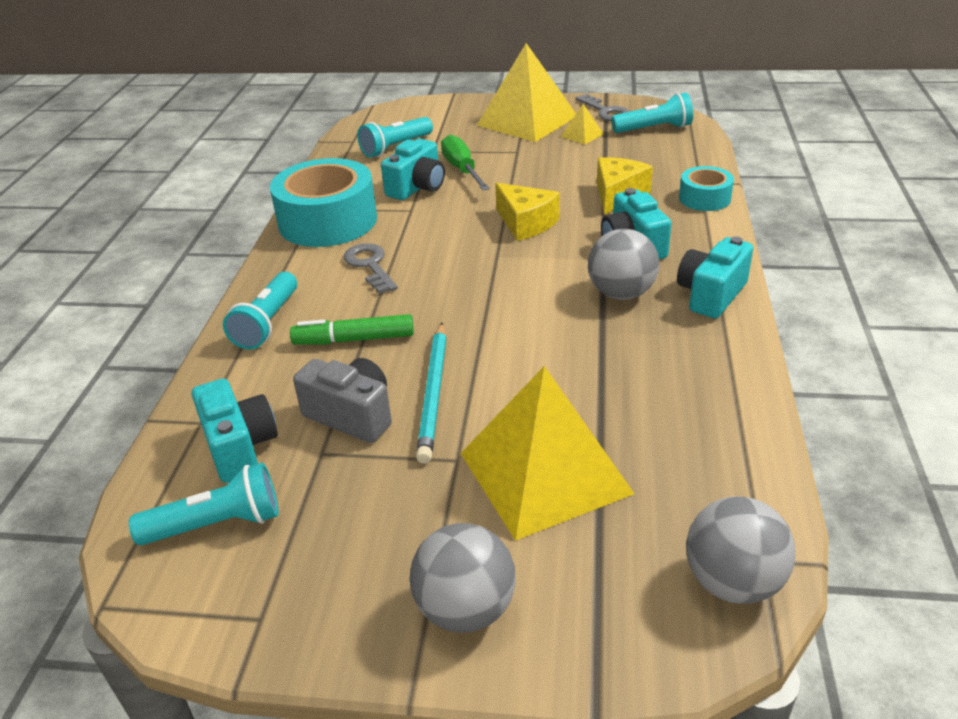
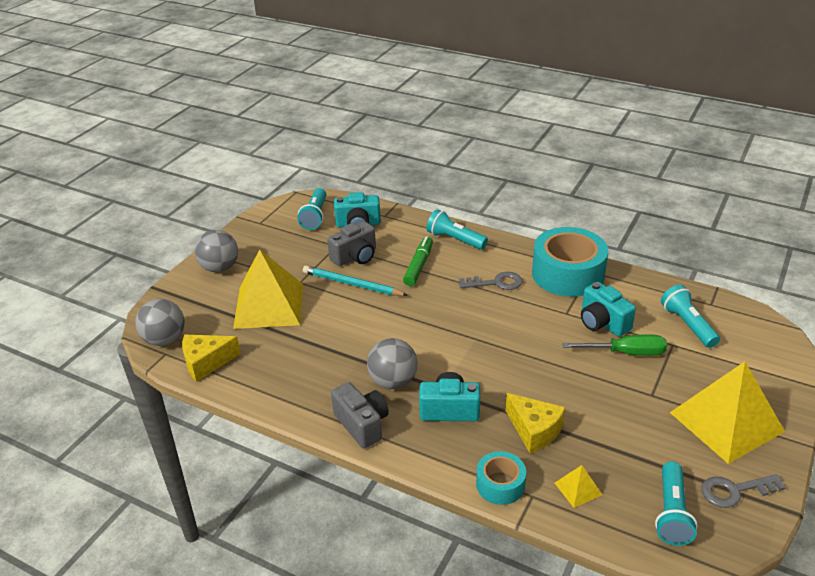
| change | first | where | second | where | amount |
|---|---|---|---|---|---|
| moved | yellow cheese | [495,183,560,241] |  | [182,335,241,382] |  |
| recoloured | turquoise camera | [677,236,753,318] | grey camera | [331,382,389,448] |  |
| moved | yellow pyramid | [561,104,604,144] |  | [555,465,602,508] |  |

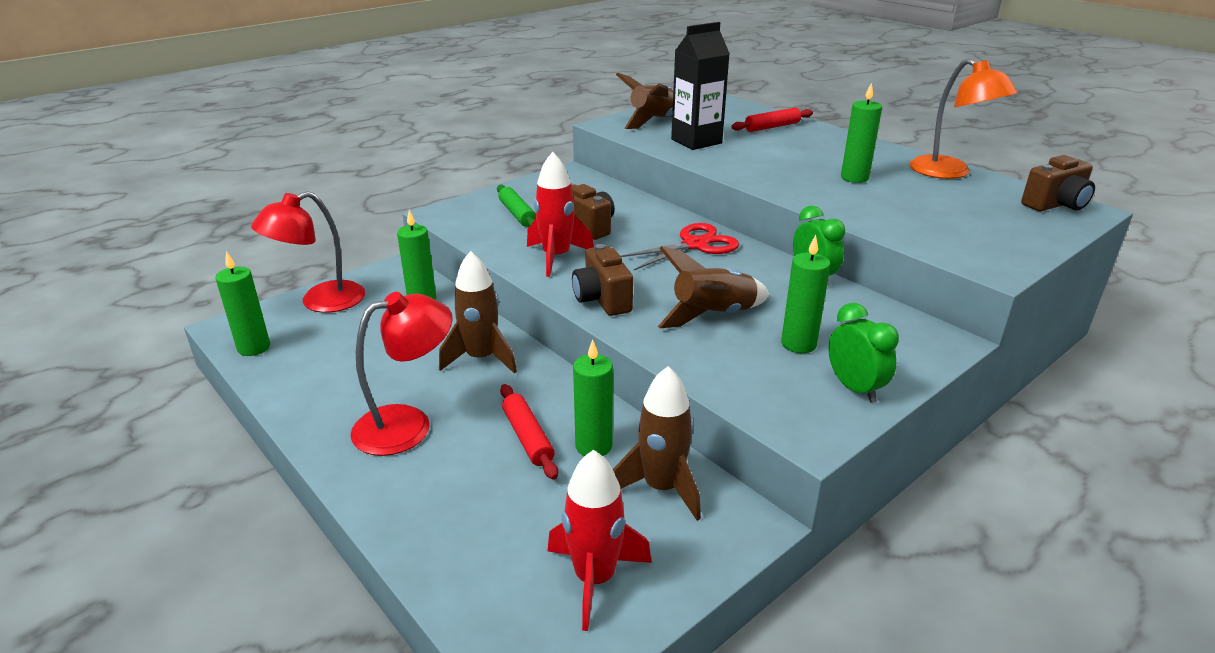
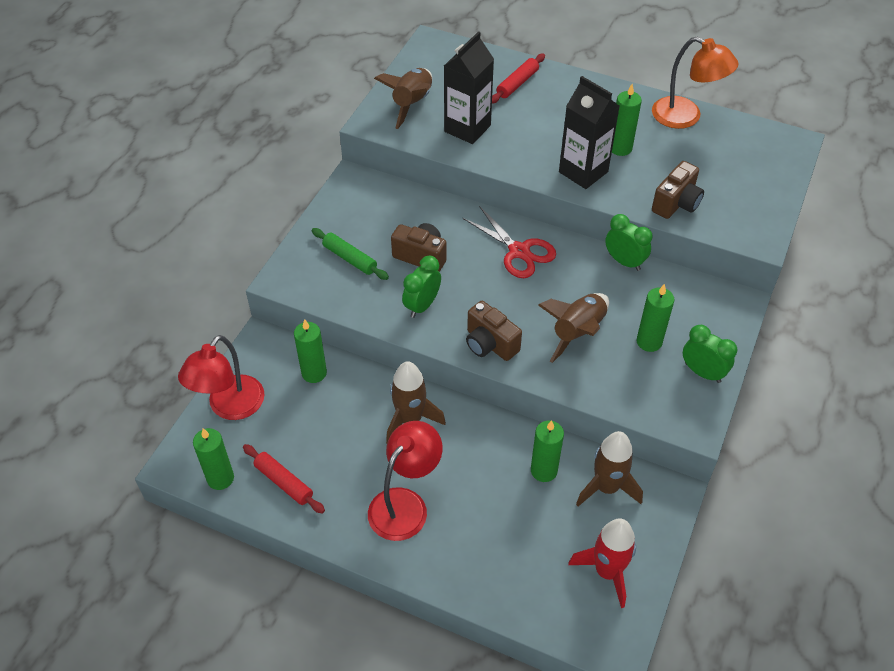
| change | first | where | second | where | amount |
|---|---|---|---|---|---|
| moved | red rolling pin | [500,384,558,480] |  | [243,444,325,514] |  |
| replaced | red rocket | [527,152,594,277] | green clock | [402,256,441,318] |  |
| turned | red scissors | [621,223,739,270] |  | [463,206,556,278] | 105 degrees clockwise |
| added |  |  | black carton | [559,76,620,189] |  |
| moved | brown camera | [1021,155,1095,211] |  | [652,161,704,219] |  |

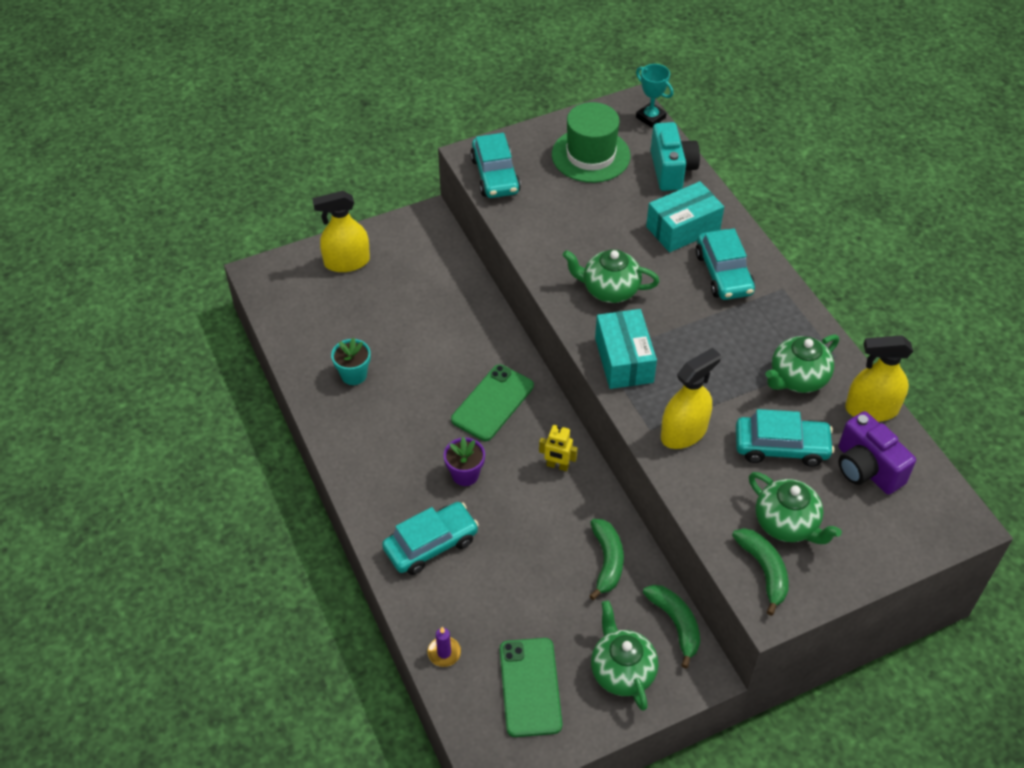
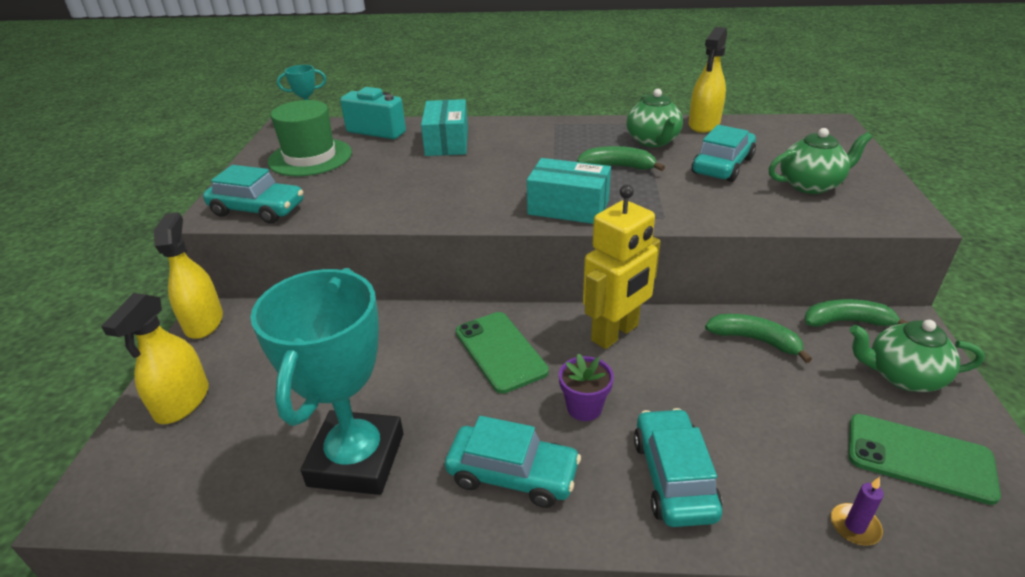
| change | first | where | second | where | amount |
|---|---|---|---|---|---|
| moved | yellow spray bottle | [661,348,721,449] |  | [154,212,223,339] |  |
| replaced | turquoise flower pot | [331,337,371,385] | turquoise trophy | [250,268,403,495] |  |
| moved | turquoise car | [696,229,755,300] |  | [445,416,581,508] |  |
| moved | green banana | [732,528,789,616] |  | [577,146,665,171] |  |
| resized | yellow robot | [539,424,578,471] |  | [583,185,661,349] | x2.12 |
| removed | green teapot | [563,249,659,303] |  |  |  |
| removed | purple camera | [838,411,916,495] |  |  |  |

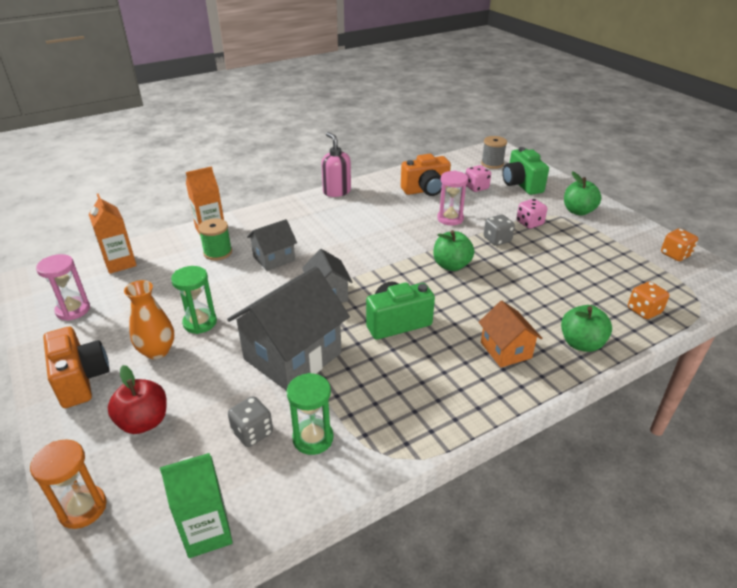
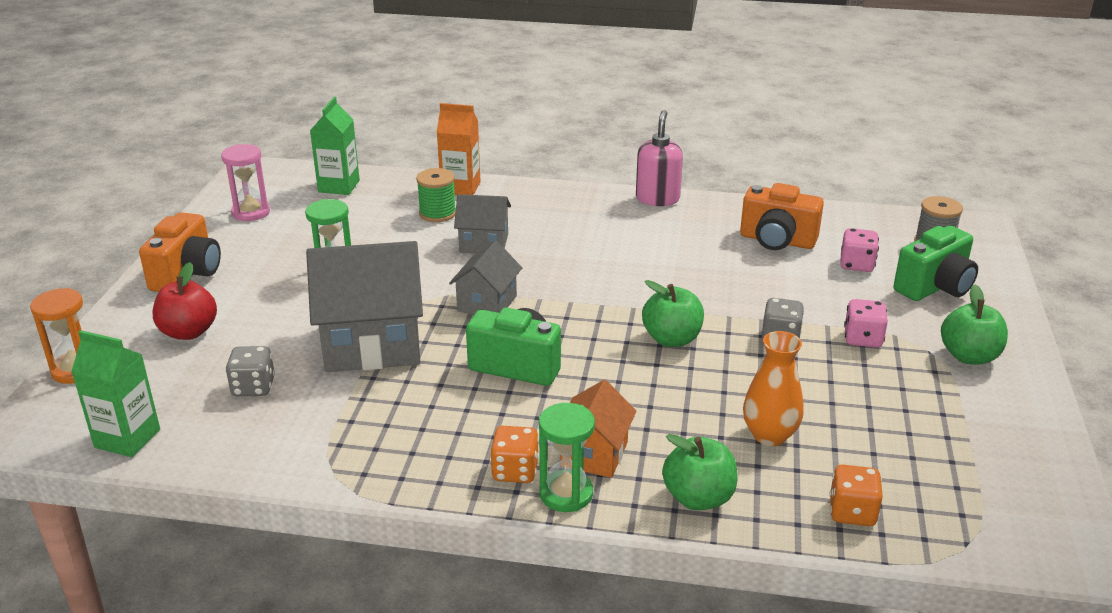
| change | first | where | second | where | amount |
|---|---|---|---|---|---|
| recoloured | orange carton | [89,193,137,274] | green carton | [310,97,360,195] |  |
| moved | orange dice | [661,228,698,261] |  | [490,426,539,483] |  |
| moved | green hourglass | [287,373,334,455] |  | [539,403,595,512] |  |
| moved | orange vase | [124,280,174,359] |  | [743,331,804,446] |  |
| turned | green camera | [502,147,549,195] |  | [894,226,978,301] | 150 degrees counterclockwise |
| removed | pink hourglass | [437,171,468,226] |  |  |  |

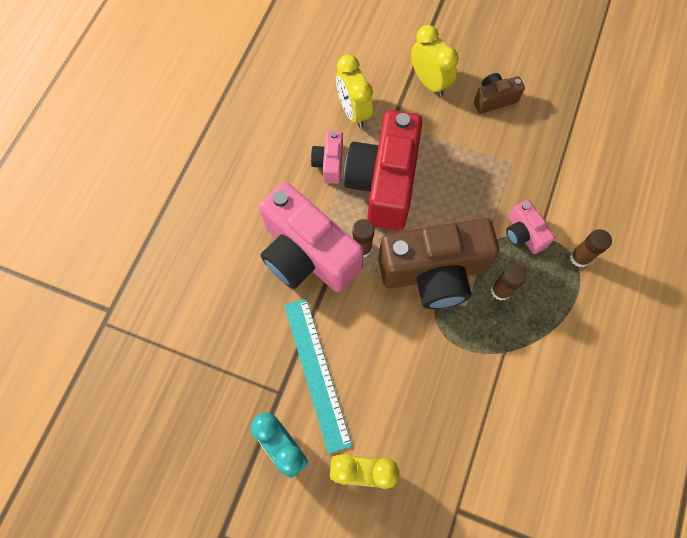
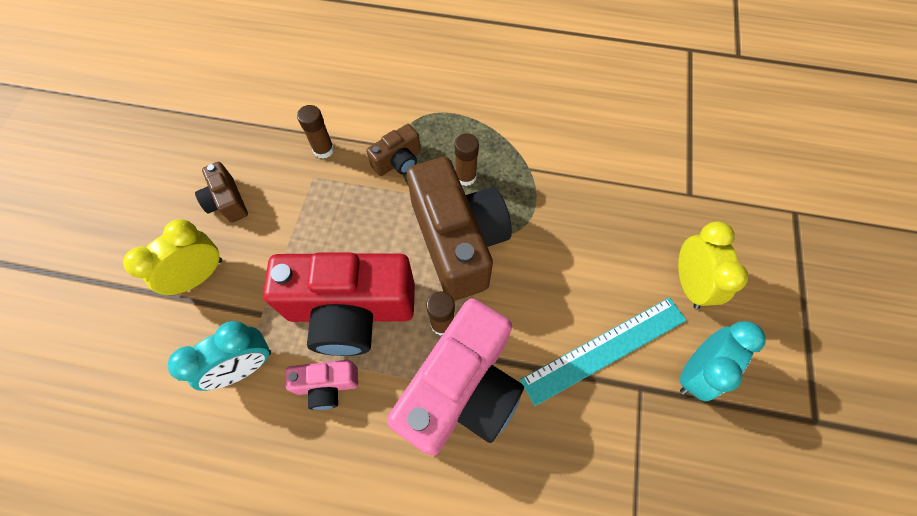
| change | first | where | second | where | amount |
|---|---|---|---|---|---|
| recoloured | yellow clock | [336,54,373,128] | turquoise clock | [168,321,271,391] |  |
| moved | brown glue stick | [570,229,612,267] |  | [297,105,334,159] |  |
| recoloured | pink camera | [506,200,555,254] | brown camera | [366,124,421,176] |  |

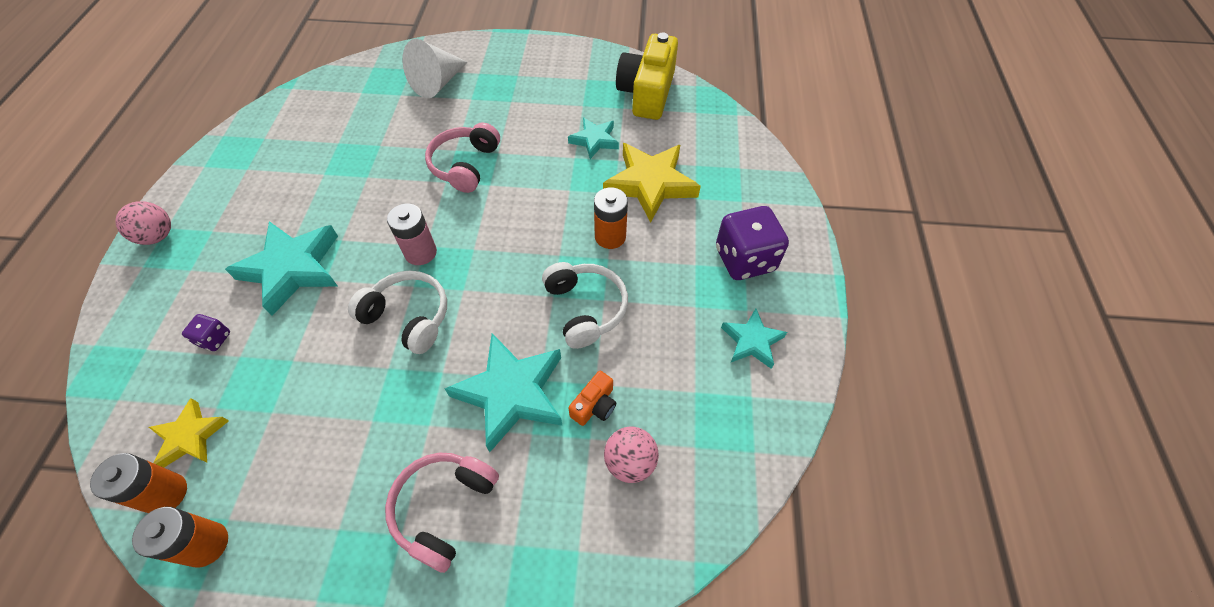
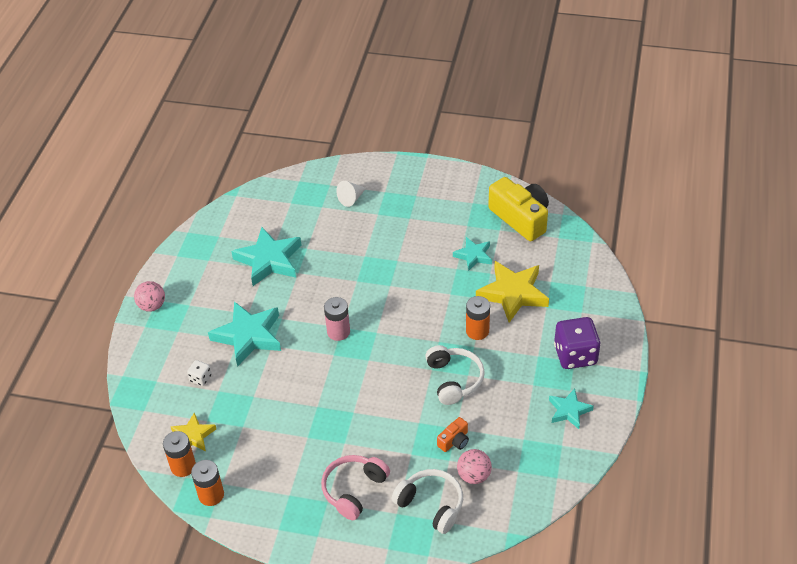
| change | first | where | second | where | amount |
|---|---|---|---|---|---|
| recoloured | purple dice | [182,314,230,351] | white dice | [187,360,212,386] |  |
| moved | turquoise star | [445,333,563,452] |  | [231,227,302,286] |  |
| resized | white cone | [402,39,467,98] |  | [336,181,366,207] | x0.61 |
| moved | white headphones | [348,271,447,354] |  | [392,469,463,534] |  |
| turned | yellow camera | [616,33,678,120] |  | [488,177,549,241] | 120 degrees clockwise |
| removed | pink headphones | [425,123,500,193] |  |  |  |

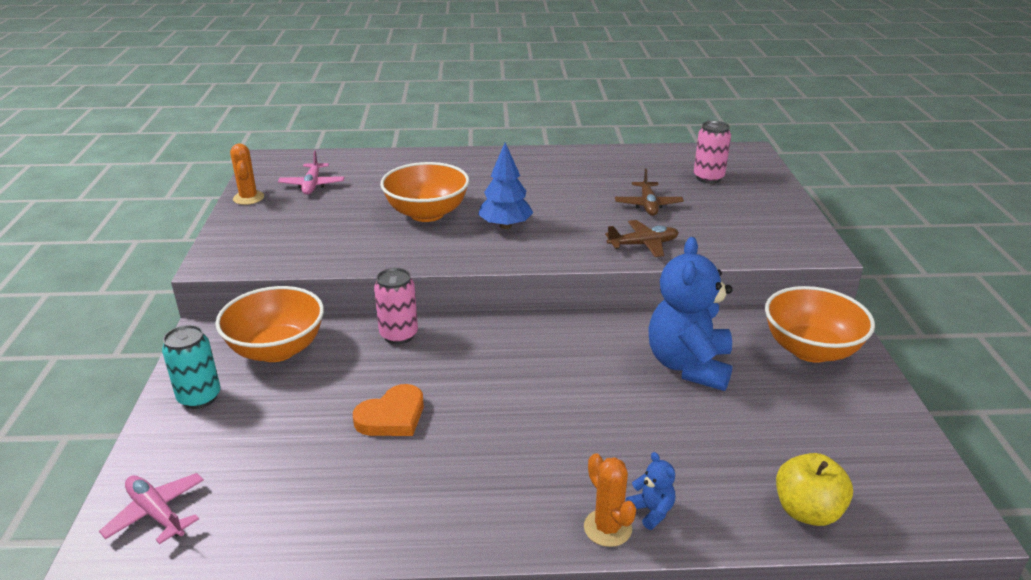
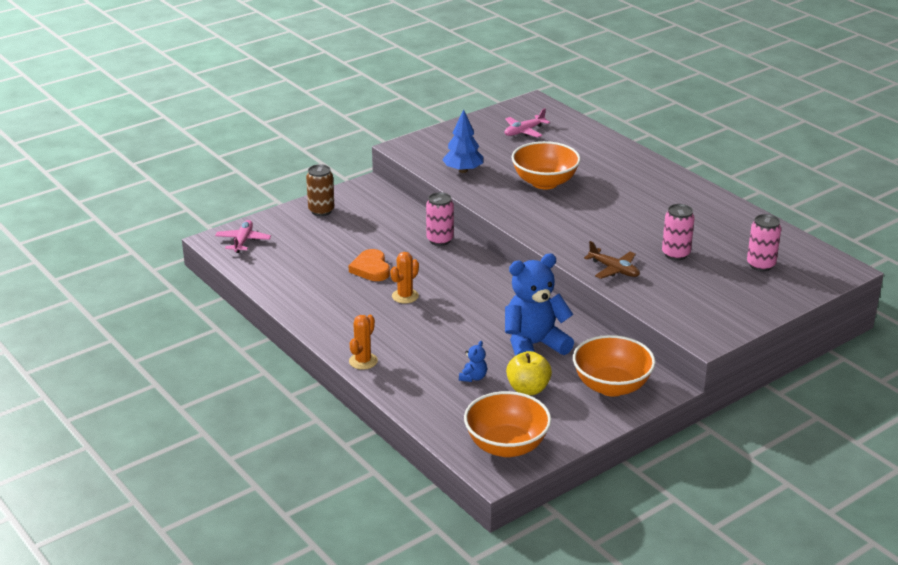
| change | first | where | second | where | amount |
|---|---|---|---|---|---|
| recoloured | turquoise can | [162,325,221,409] | brown can | [306,164,334,216] |  |
| turned | orange heart | [353,384,424,436] |  | [349,249,390,281] | 60 degrees clockwise |
| moved | orange cactus | [230,144,264,205] |  | [390,252,419,303] |  |
| moved | blue tree | [478,143,534,229] |  | [442,109,483,173] |  |
| moved | blue teddy bear | [626,452,675,530] |  | [459,341,487,382] |  |
| moved | orange bowl | [215,286,324,362] |  | [464,391,551,457] |  |
| moved | yellow apple | [776,453,853,526] |  | [506,351,552,395] |  |
| replaced | brown plane | [615,169,684,216] | pink can | [662,204,695,260] |  |

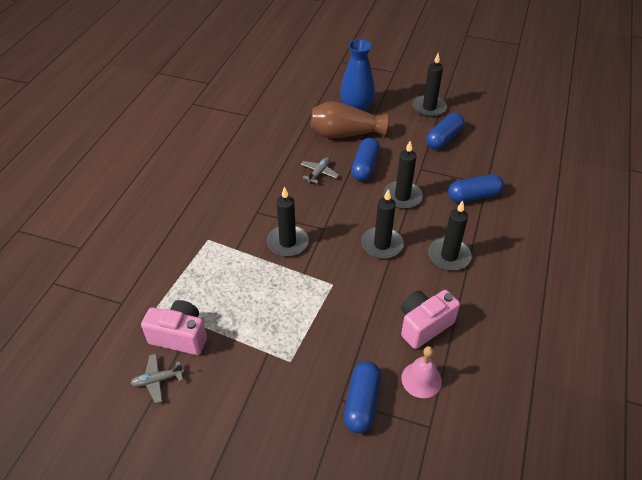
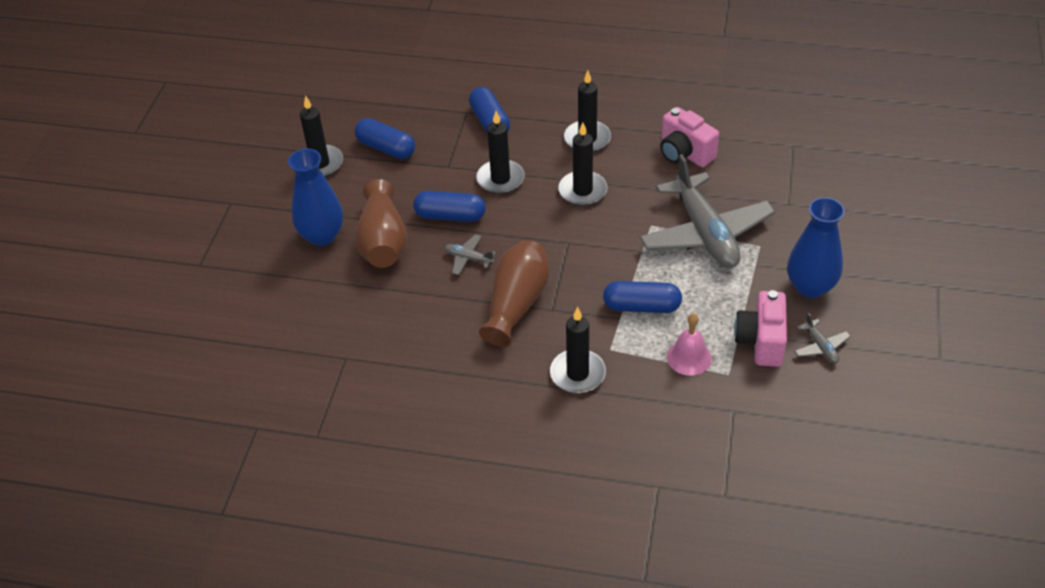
| change | first | where | second | where | amount |
|---|---|---|---|---|---|
| added |  |  | brown vase | [479,240,549,347] |  |
| moved | black candle | [267,186,309,257] |  | [550,307,606,393] |  |
| moved | blue capsule | [344,361,381,433] |  | [603,281,682,313] |  |
| added |  |  | grey plane | [640,154,775,268] |  |
| moved | pink bell | [401,346,442,398] |  | [667,313,712,376] |  |
| added |  |  | blue vase | [787,197,845,298] |  |

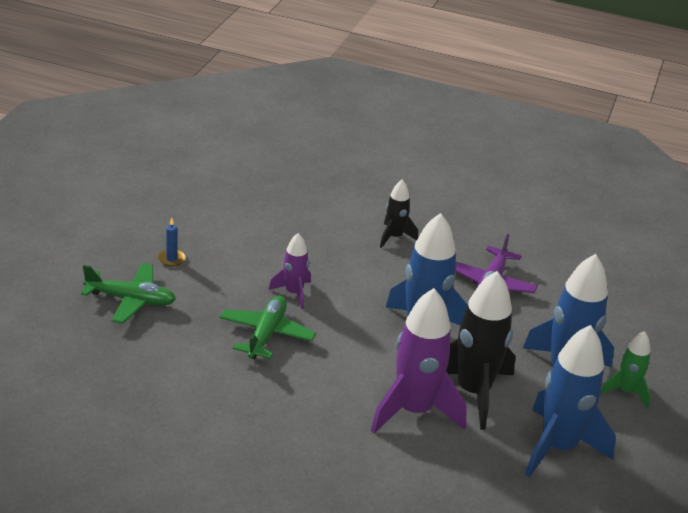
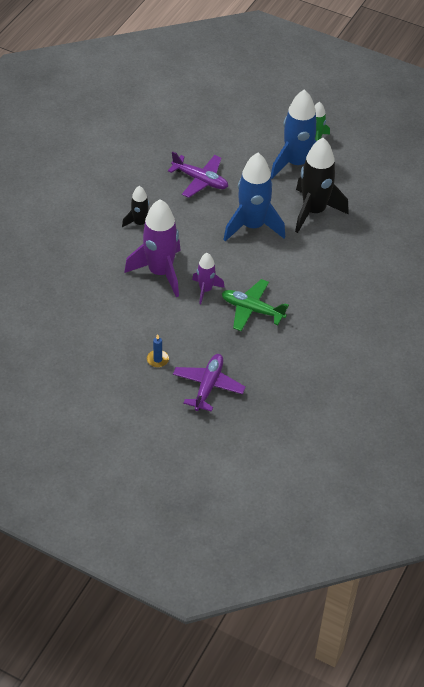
| change | first | where | second | where | amount |
|---|---|---|---|---|---|
| moved | purple rocket | [371,288,467,433] |  | [124,199,181,297] |  |
| recoloured | green plane | [81,263,176,324] | purple plane | [173,354,246,412] |  |
| removed | blue rocket | [525,325,616,477] |  |  |  |

